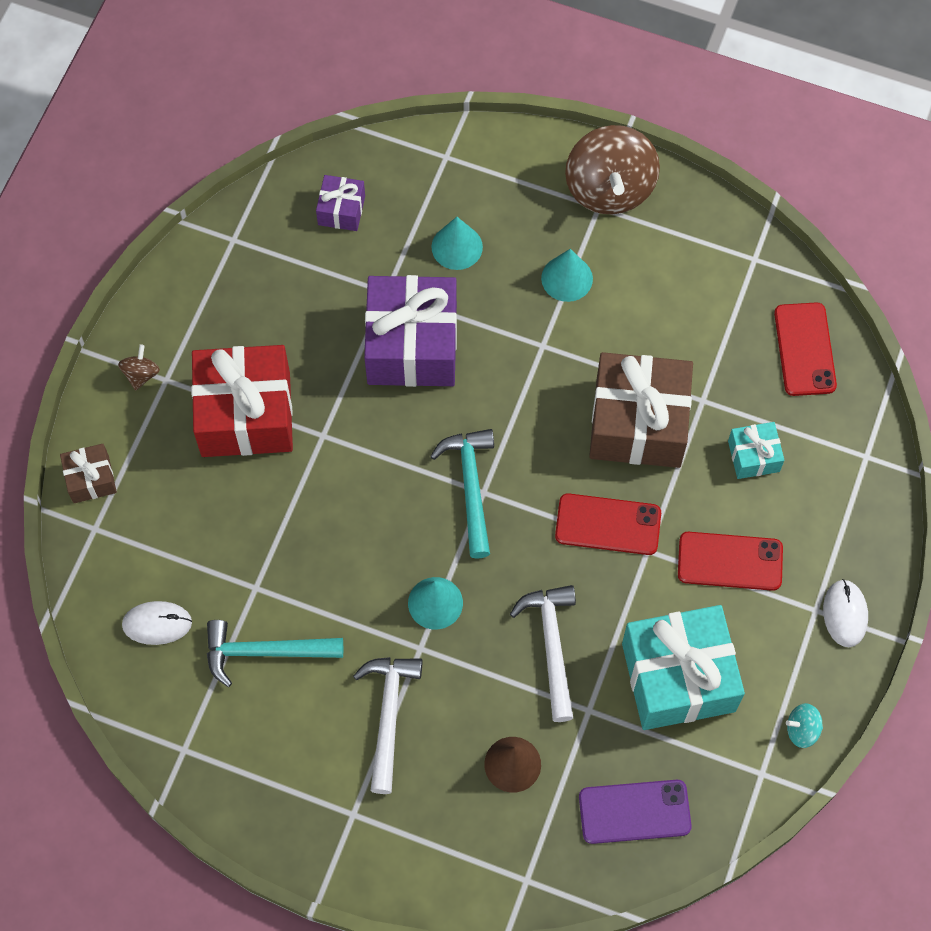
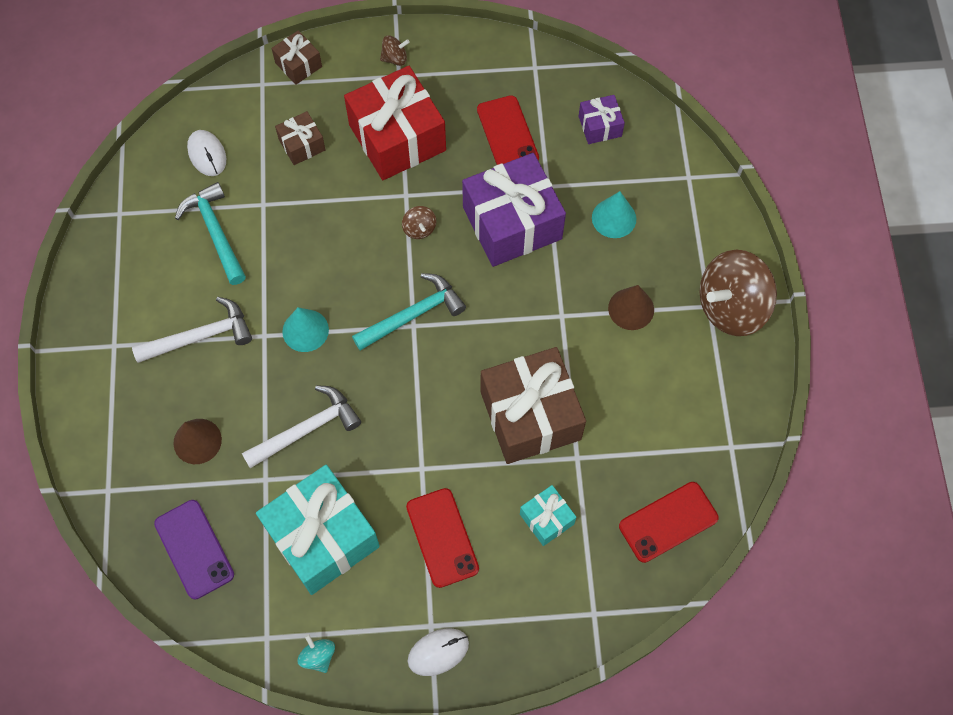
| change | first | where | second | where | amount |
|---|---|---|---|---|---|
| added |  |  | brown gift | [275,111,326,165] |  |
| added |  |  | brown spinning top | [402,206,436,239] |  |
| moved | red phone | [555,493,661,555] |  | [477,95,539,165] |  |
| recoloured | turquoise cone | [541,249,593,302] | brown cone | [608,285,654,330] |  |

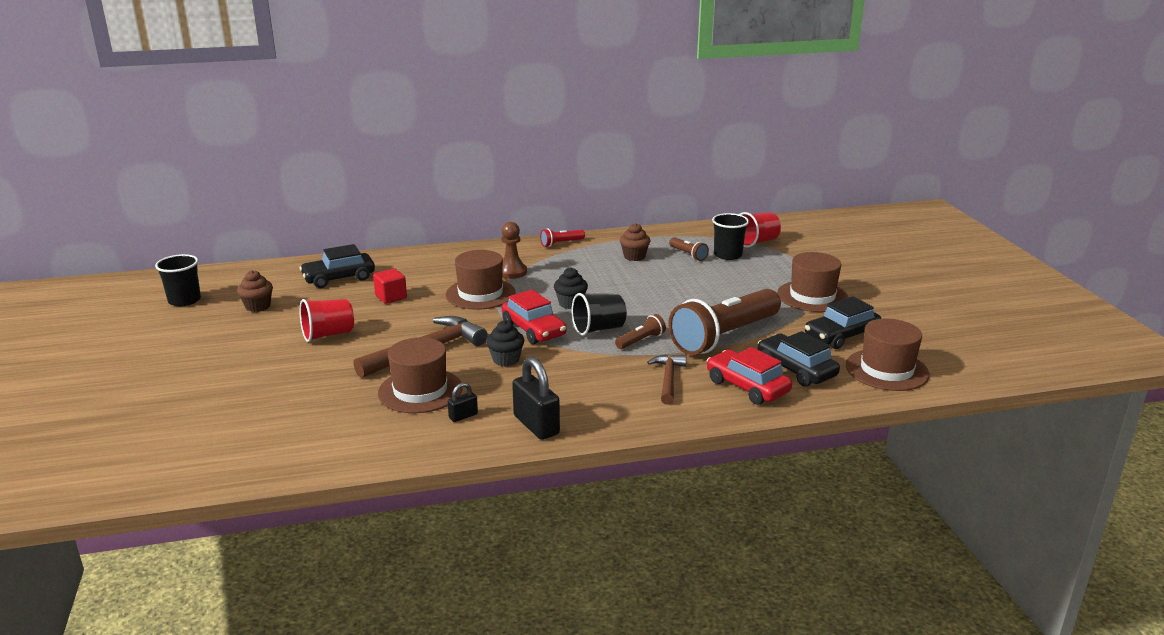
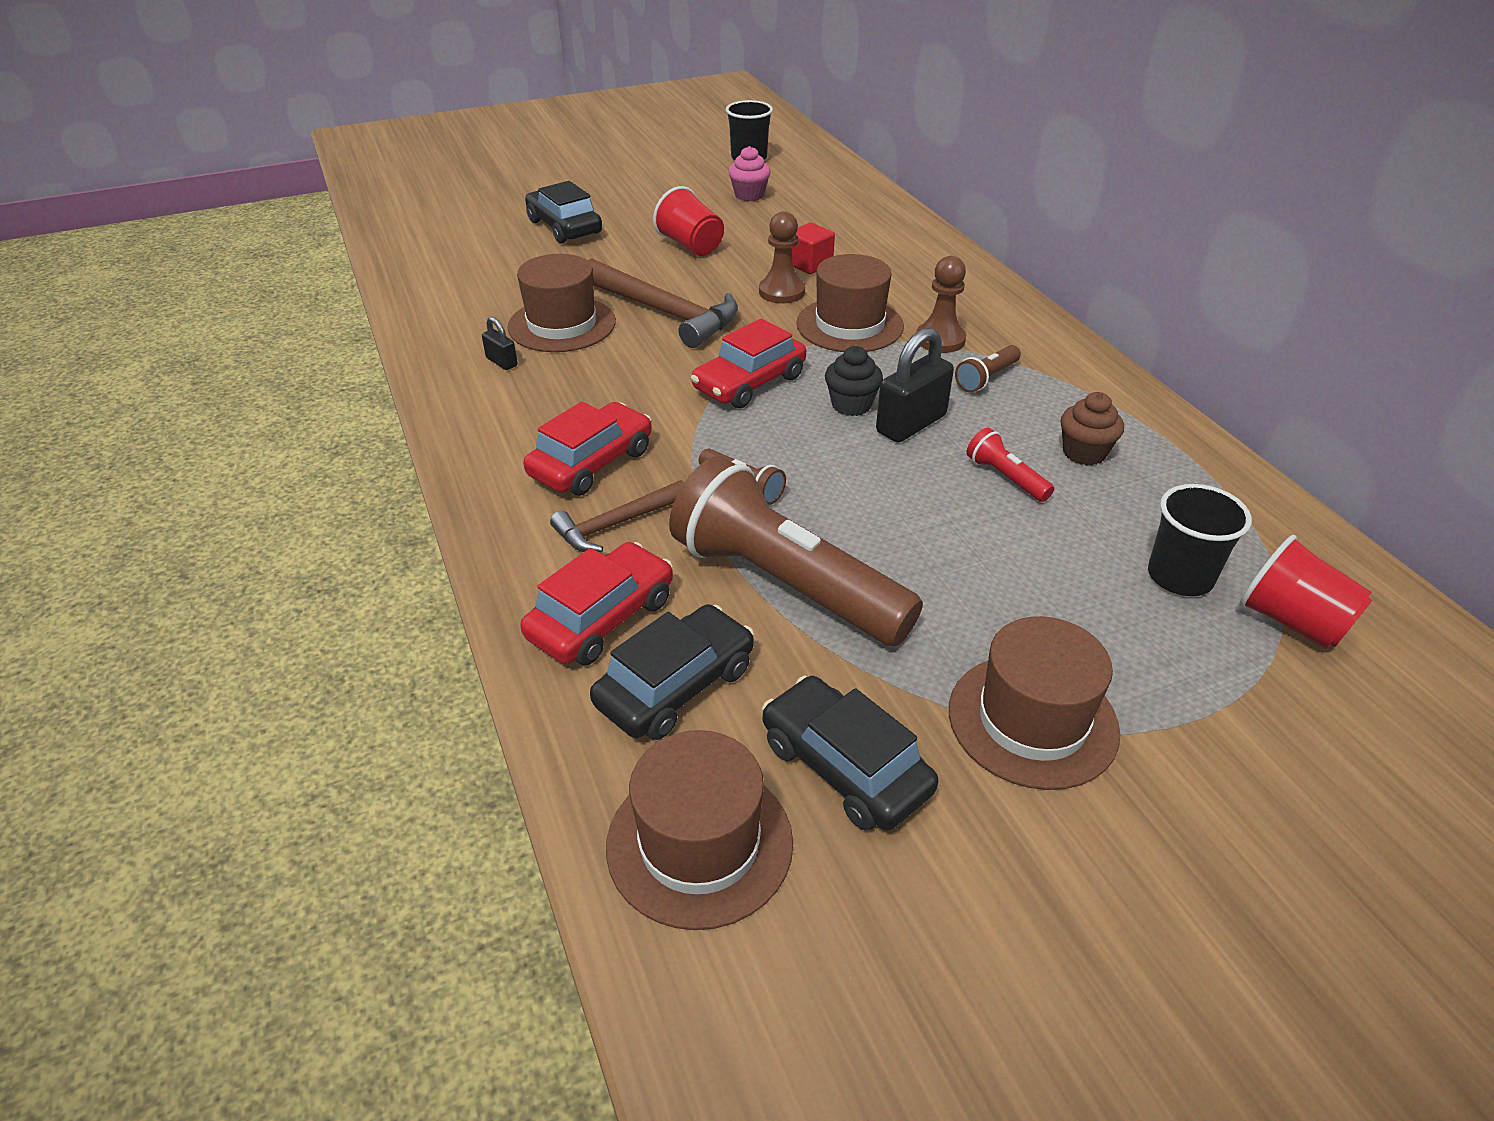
| change | first | where | second | where | amount |
|---|---|---|---|---|---|
| added |  |  | red car | [523,402,652,495] |  |
| moved | black car | [299,244,375,288] |  | [525,181,602,244] |  |
| turned | brown hammer | [647,354,686,405] |  | [550,480,684,552] | 150 degrees clockwise |
| recoloured | brown cupcake | [237,270,273,312] | pink cupcake | [728,146,771,201] |  |
| added |  |  | brown pawn | [759,211,805,303] |  |
| moved | black padlock | [512,357,560,440] |  | [876,328,954,443] |  |
| moved | brown flashlight | [669,237,709,261] |  | [955,345,1021,392] |  |
| moved | red flashlight | [540,228,585,247] |  | [967,428,1054,502] |  |
| removed | black cupcake | [486,320,524,366] |  |  |  |
| removed | black cup | [572,293,627,336] |  |  |  |

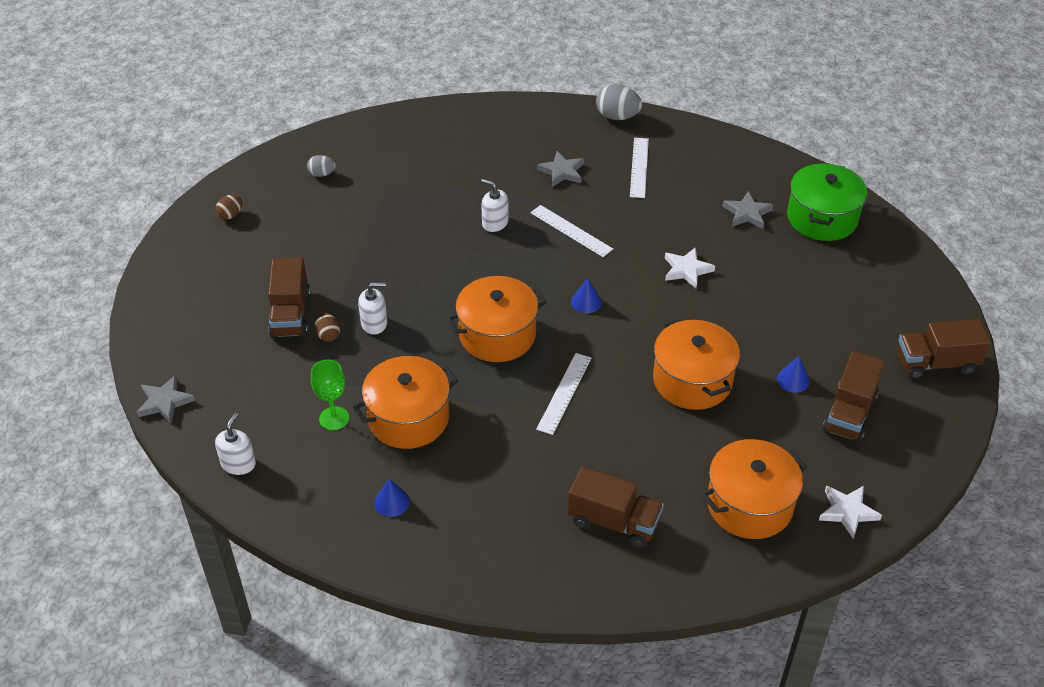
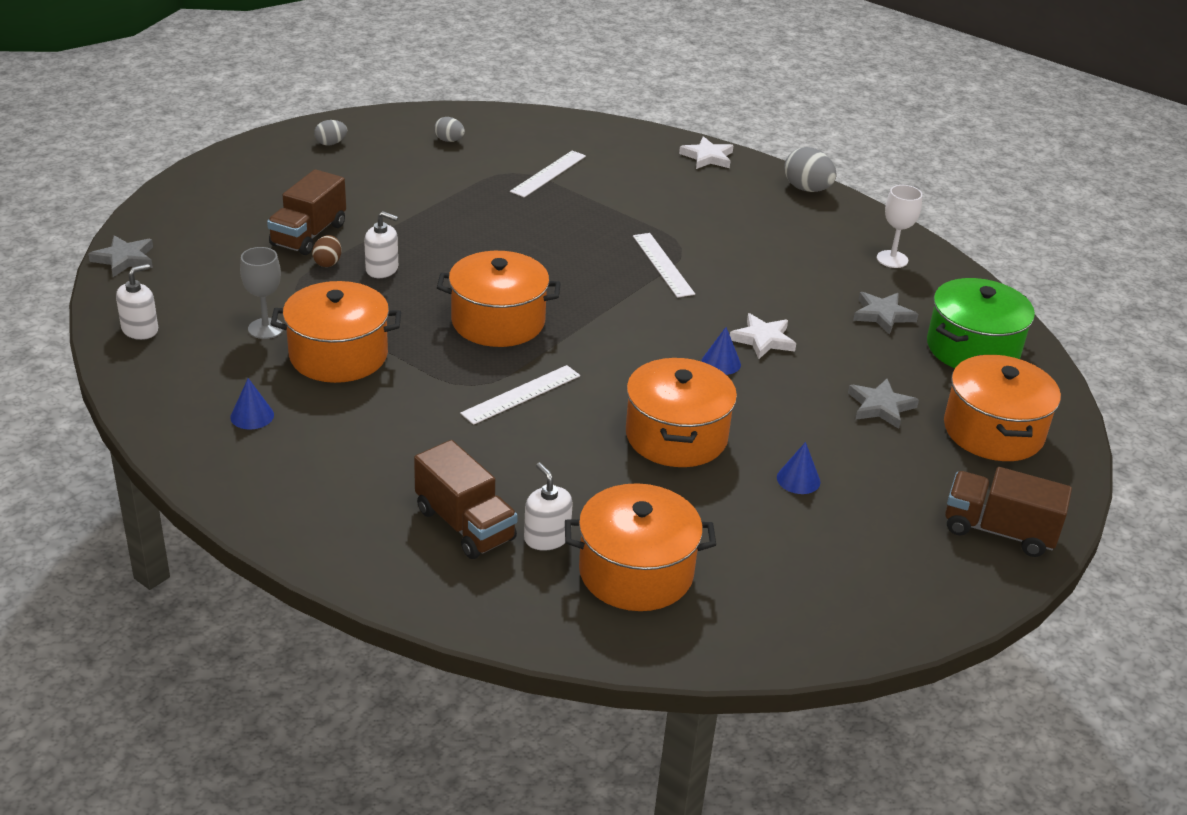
| change | first | where | second | where | amount |
|---|---|---|---|---|---|
| recoloured | green goblet | [311,360,349,430] | grey goblet | [240,247,283,339] |  |
| recoloured | brown egg | [216,194,242,220] | grey egg | [314,120,347,145] |  |
| moved | white ruler | [630,138,649,198] |  | [510,151,586,197] |  |
| moved | white soap dispenser | [481,179,509,232] |  | [524,463,573,551] |  |
| moved | white star | [819,486,882,539] |  | [679,136,734,169] |  |
| moved | blue cone | [571,277,602,313] |  | [701,327,741,375] |  |
| moved | grey star | [537,151,584,187] |  | [848,379,919,429] |  |
| added |  |  | white goblet | [877,185,922,268] |  |
| added |  |  | orange pot | [944,355,1061,461] |  |
| removed | brown truck | [823,351,885,442] |  |  |  |

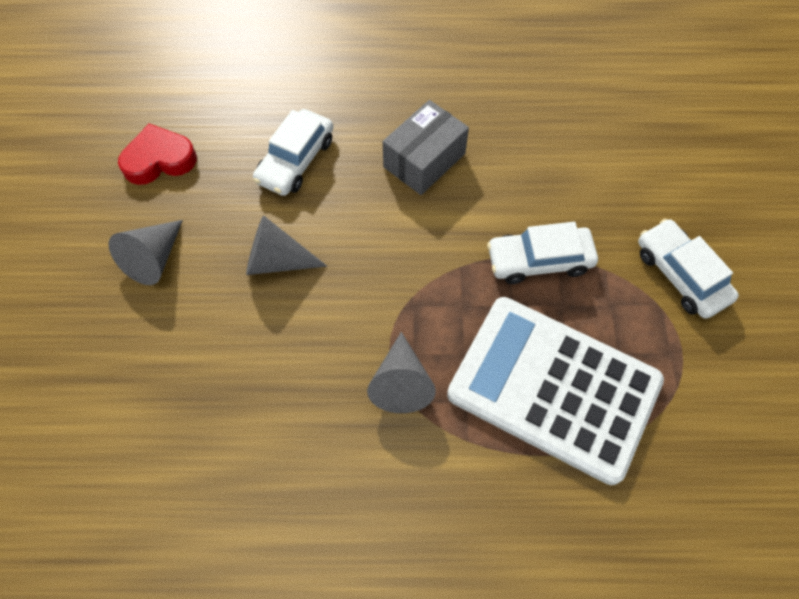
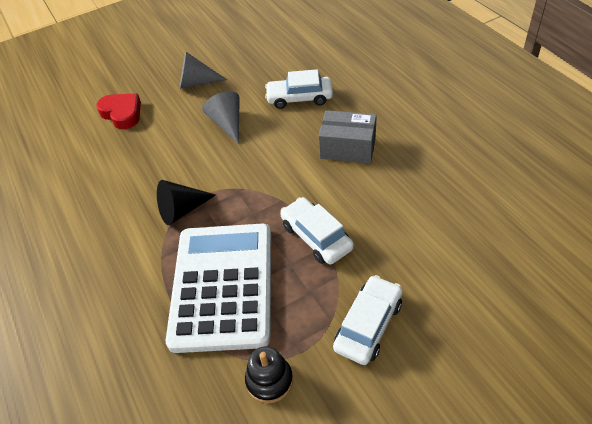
| change | first | where | second | where | amount |
|---|---|---|---|---|---|
| moved | red heart | [118,124,197,185] |  | [96,93,141,129] |  |
| recoloured | grey cone | [367,332,436,413] | black cone | [157,180,216,225] |  |
| added |  |  | black stacking toy | [245,346,293,403] |  |

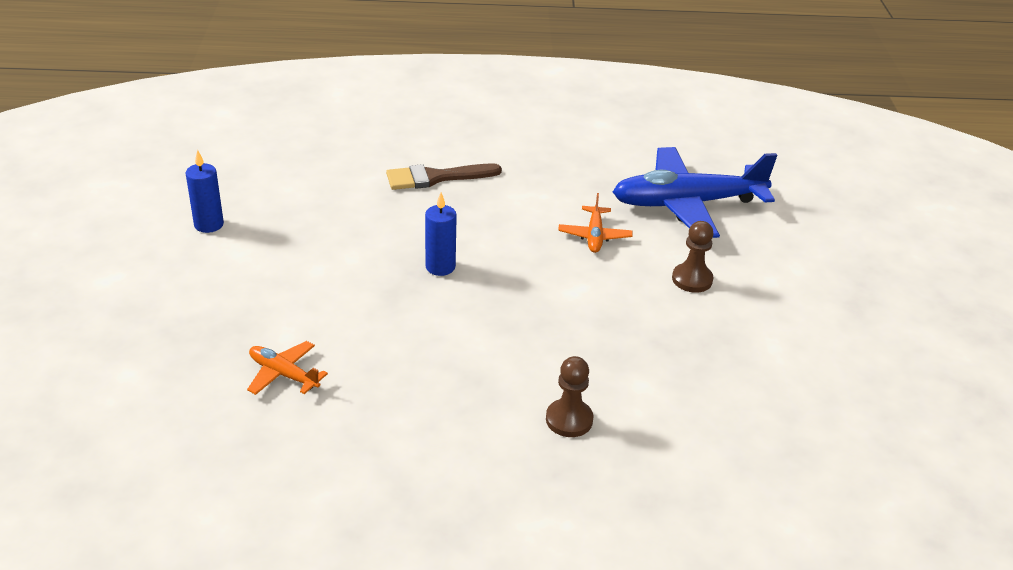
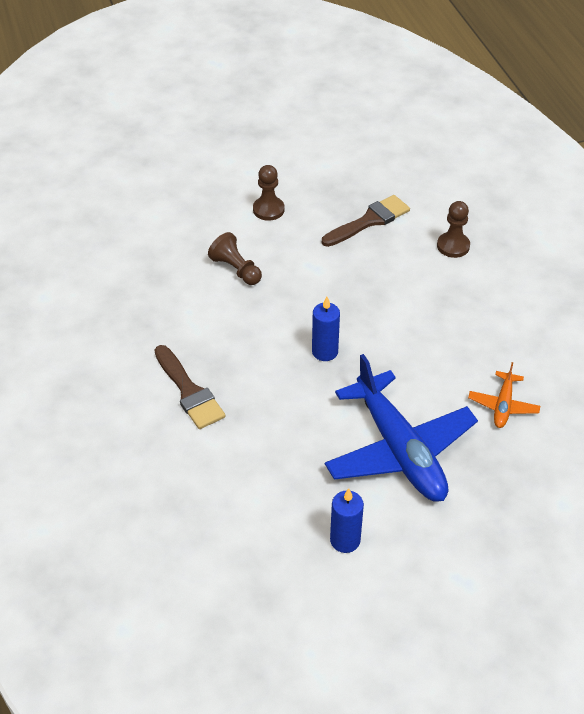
| change | first | where | second | where | amount |
|---|---|---|---|---|---|
| replaced | orange plane | [558,193,633,253] | brown pawn | [208,232,262,285] |  |
| added |  |  | brown brush | [322,195,410,247] |  |
| moved | blue plane | [613,147,777,238] |  | [325,354,478,502] |  |

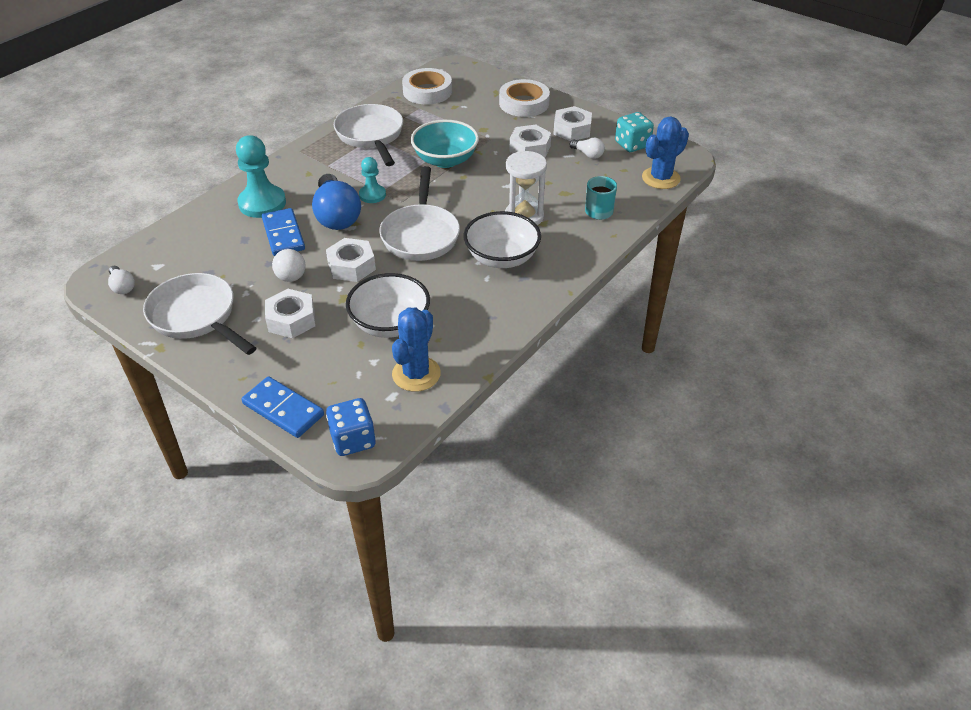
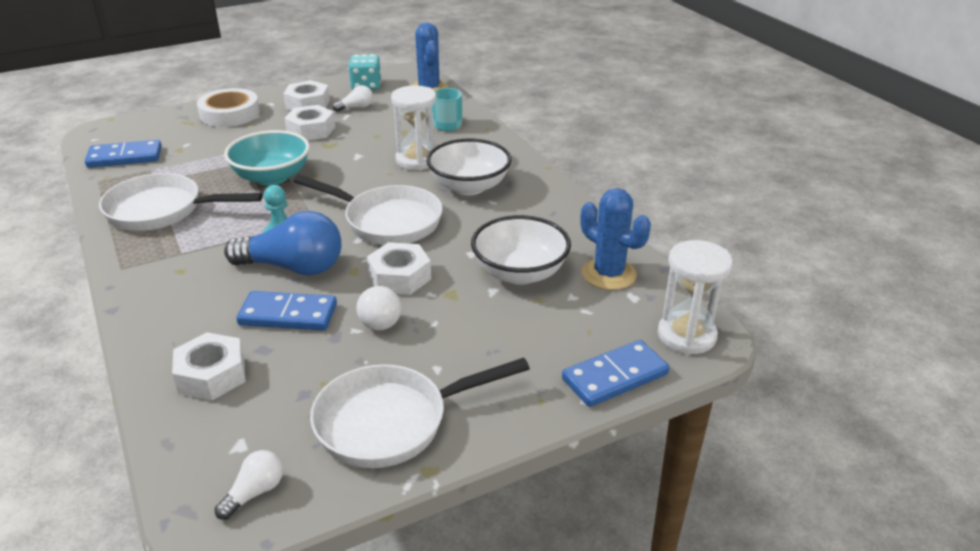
| change | first | where | second | where | amount |
|---|---|---|---|---|---|
| replaced | white tape | [402,68,452,105] | blue domino | [85,140,162,168] |  |
| moved | white nut | [265,289,315,338] |  | [172,332,246,400] |  |
| turned | white light bulb | [108,266,135,294] |  | [215,450,283,520] | 45 degrees counterclockwise |
| replaced | blue dice | [326,398,376,456] | white hourglass | [658,240,733,355] |  |
| removed | turquoise pawn | [236,135,286,218] |  |  |  |

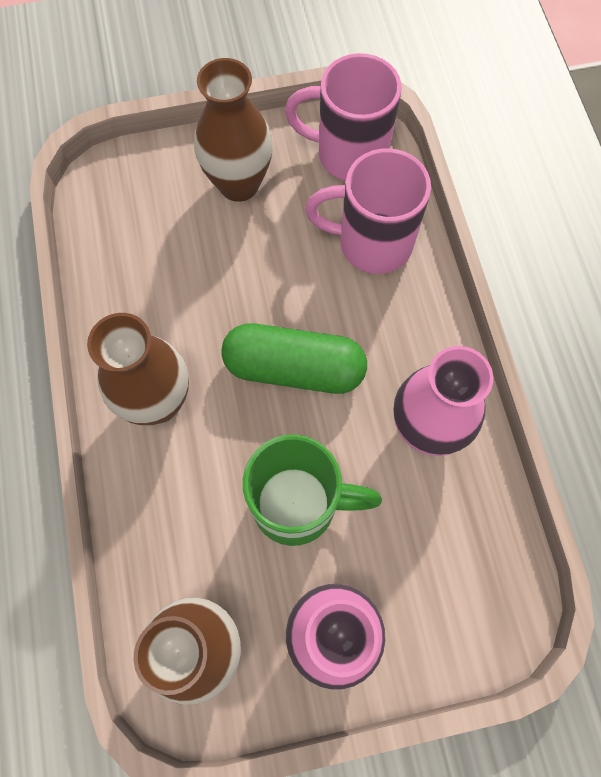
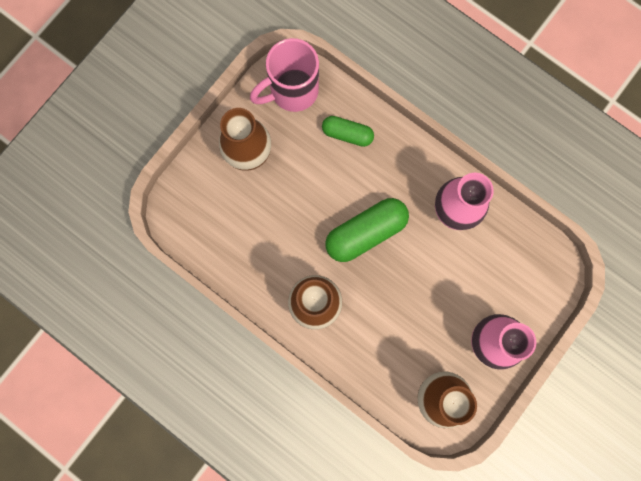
| change | first | where | second | where | amount |
|---|---|---|---|---|---|
| replaced | pink mug | [305,148,431,274] | green capsule | [322,116,374,147] |  |
| removed | green mug | [243,435,382,546] |  |  |  |

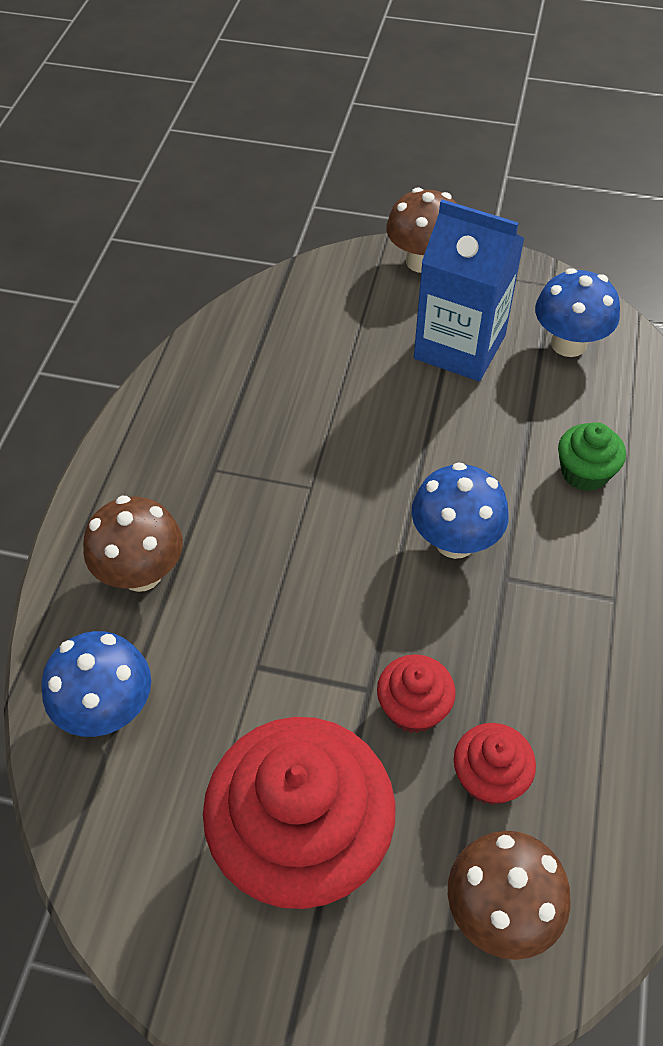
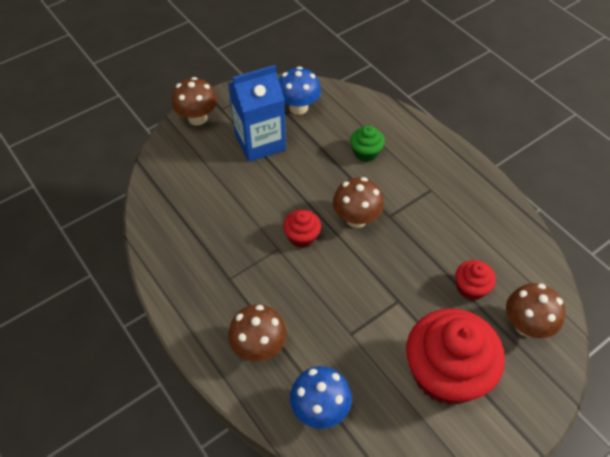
| change | first | where | second | where | amount |
|---|---|---|---|---|---|
| moved | red cupcake | [377,654,456,733] |  | [283,210,321,248] |  |
| recoloured | blue mushroom | [411,462,509,559] | brown mushroom | [333,177,384,228] |  |

